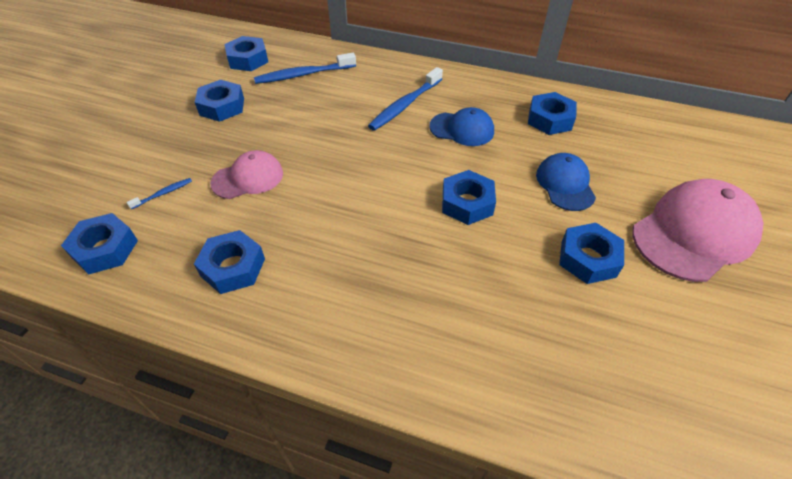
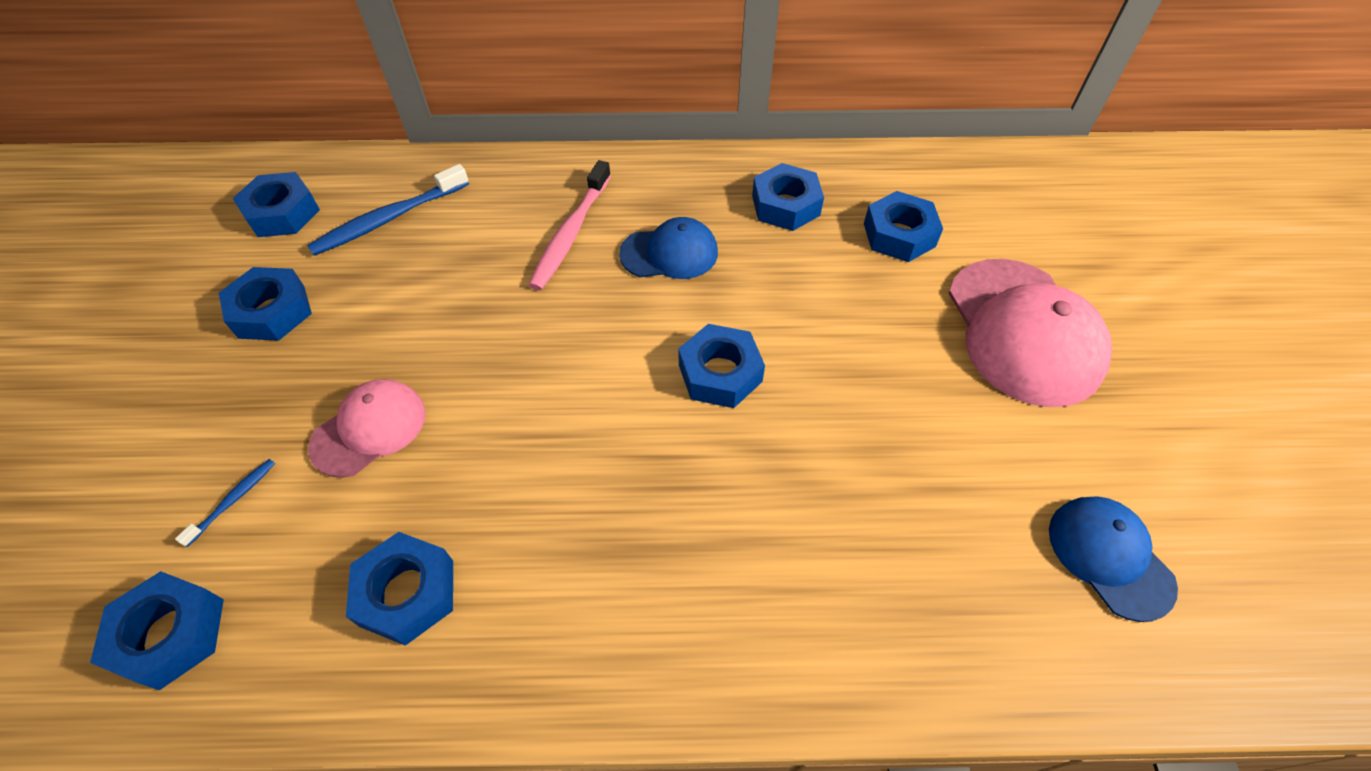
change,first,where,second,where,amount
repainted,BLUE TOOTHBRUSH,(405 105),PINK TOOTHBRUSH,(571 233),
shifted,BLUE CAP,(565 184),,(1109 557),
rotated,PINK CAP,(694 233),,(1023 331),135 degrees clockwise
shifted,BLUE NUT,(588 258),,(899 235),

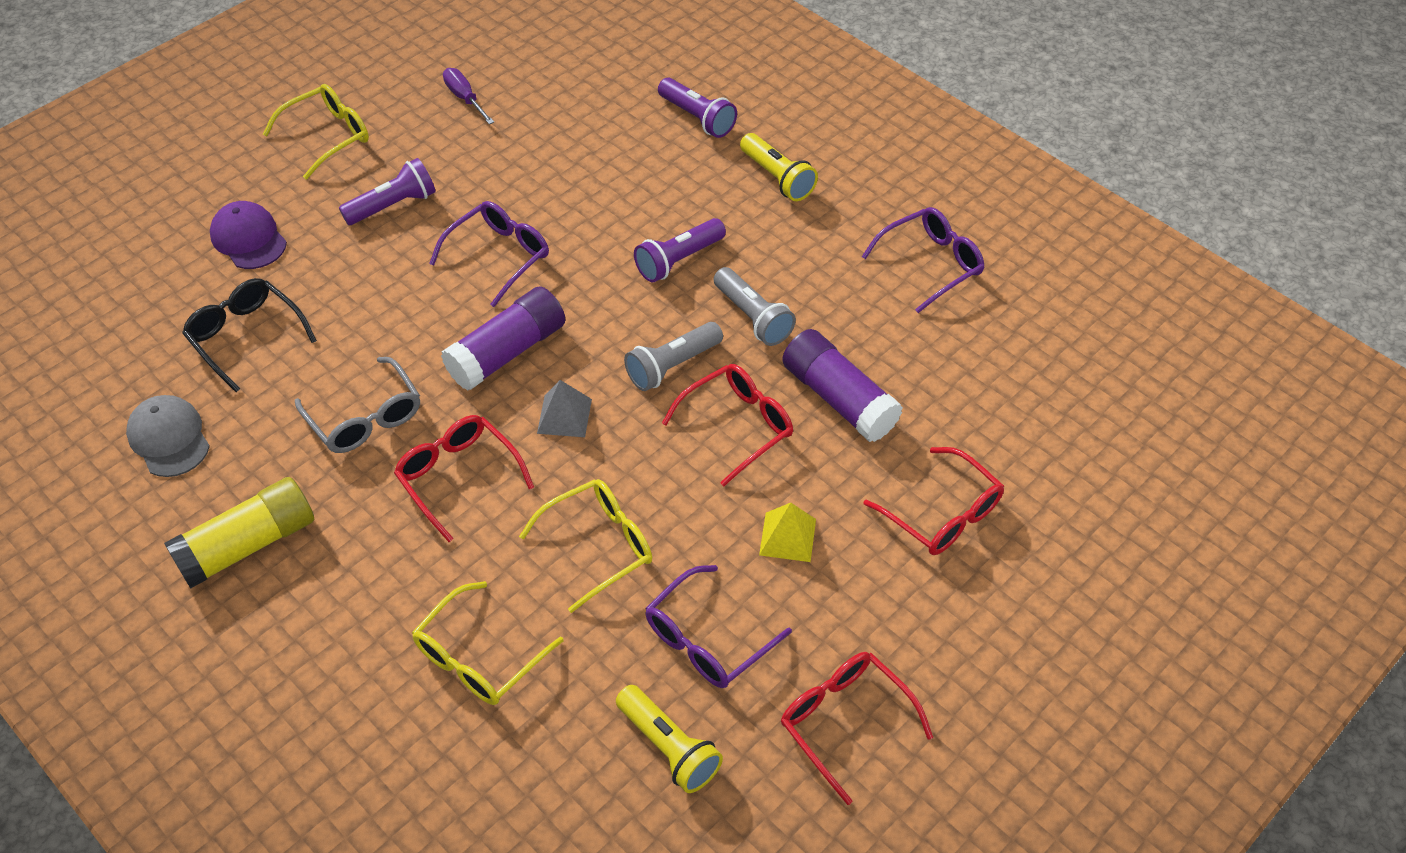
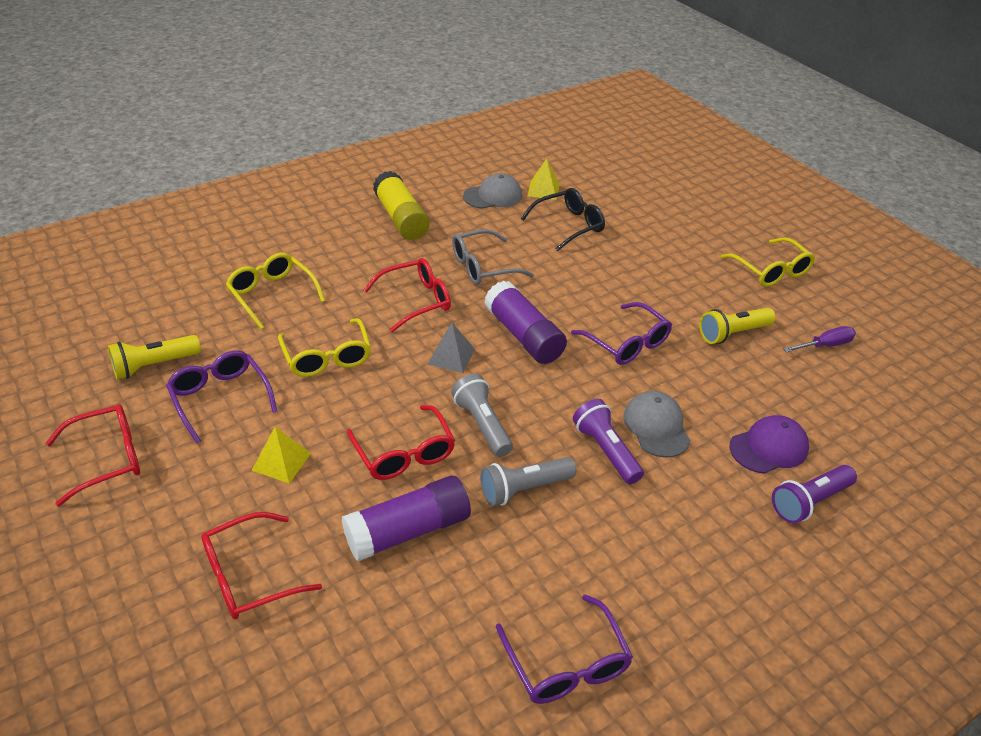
change,first,where,second,where,amount
shifted,YELLOW FLASHLIGHT,(777 178),,(733 333),
gone,PURPLE FLASHLIGHT,(393 205),,,
shifted,PURPLE CAP,(248 239),,(769 447),
new,,,YELLOW PYRAMID,(543 190),
new,,,GREY CAP,(656 426),

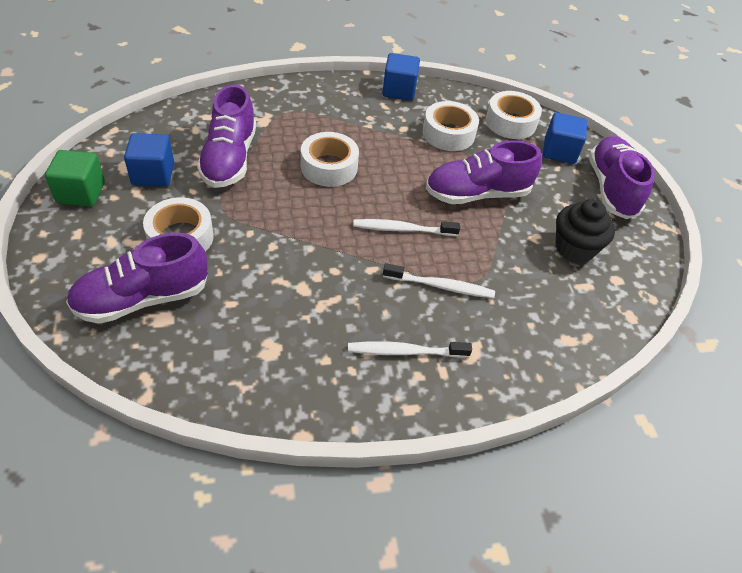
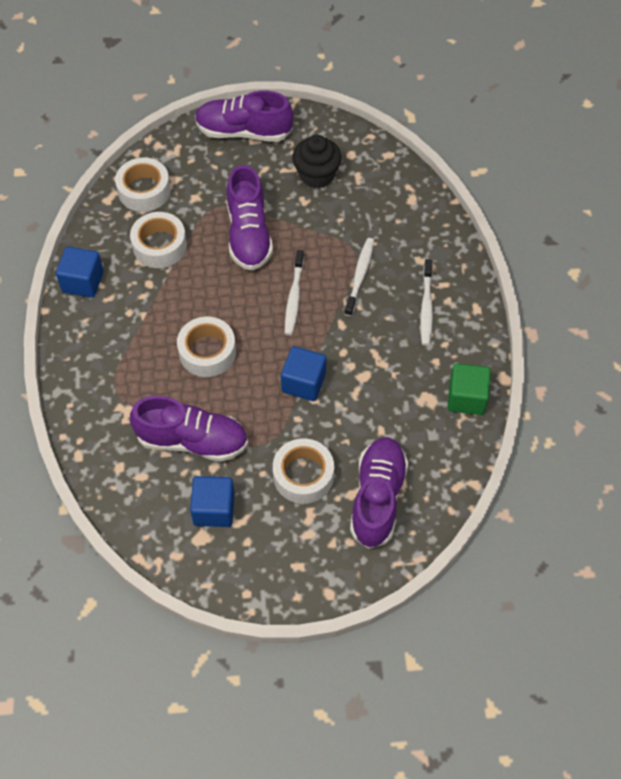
change,first,where,second,where,amount
shifted,BLUE CUBE,(559 151),,(303 383),
shifted,GREEN CUBE,(81 192),,(466 398),
rotated,PURPLE SHOE,(143 299),,(377 498),150 degrees counterclockwise

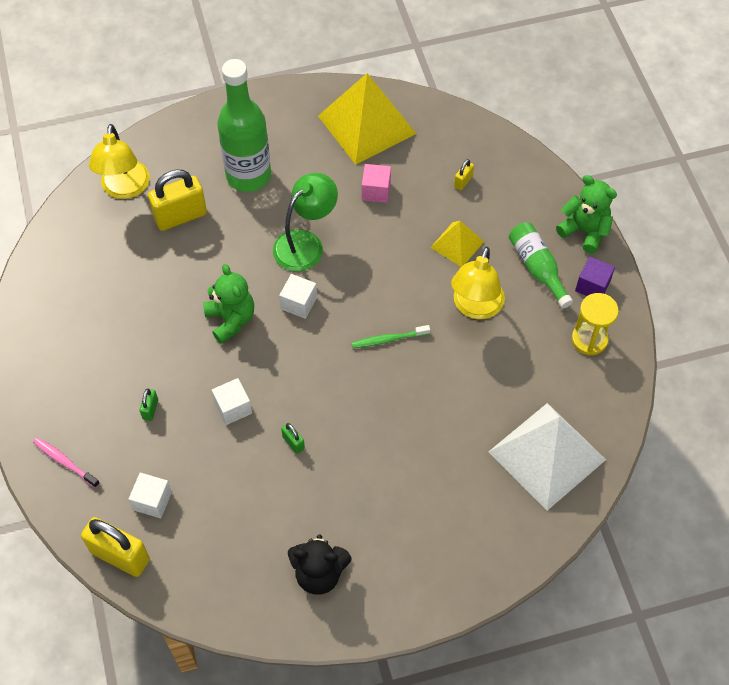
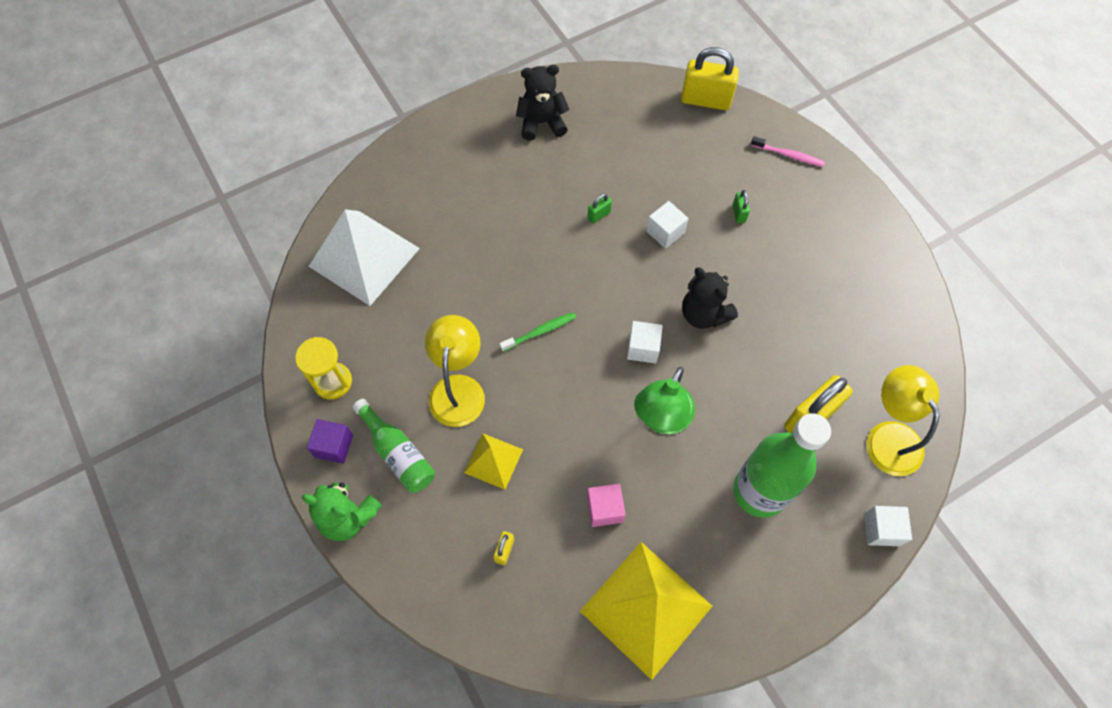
change,first,where,second,where,amount
repainted,GREEN TEDDY BEAR,(231 320),BLACK TEDDY BEAR,(703 314),
rotated,GREEN PADLOCK,(293 443),,(599 215),75 degrees counterclockwise
shifted,WHITE CUBE,(152 501),,(881 529),

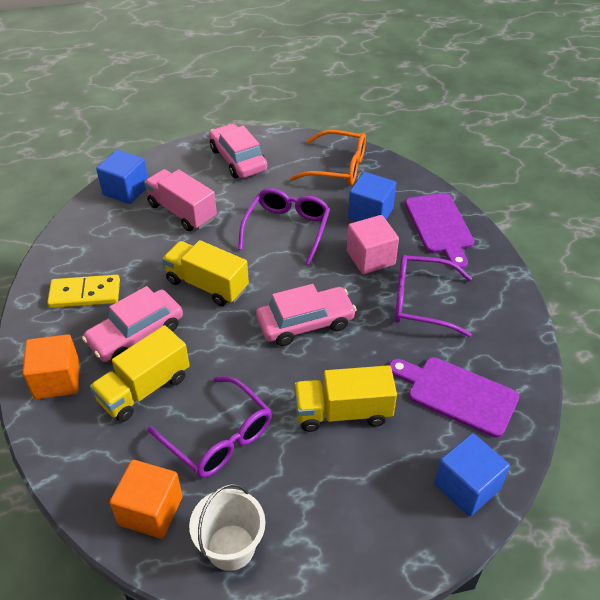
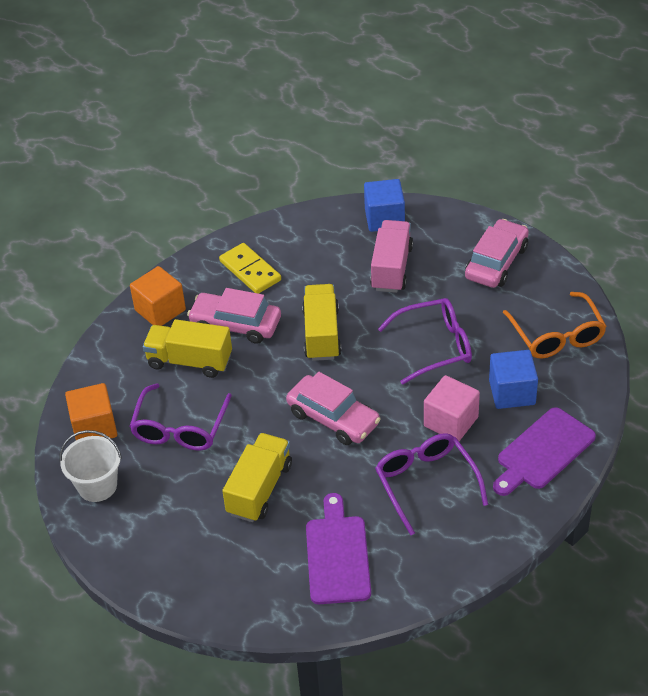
change,first,where,second,where,amount
rotated,YELLOW TRUCK,(343 412),,(259 489),60 degrees clockwise
gone,BLUE CUBE,(467 486),,,

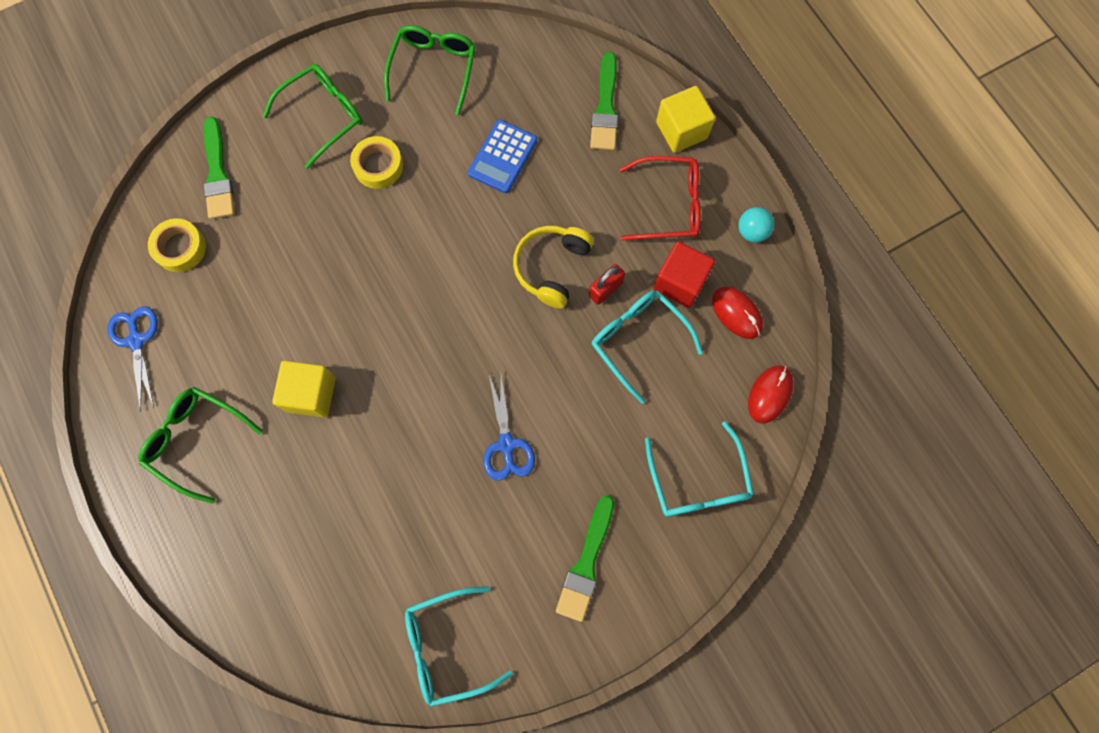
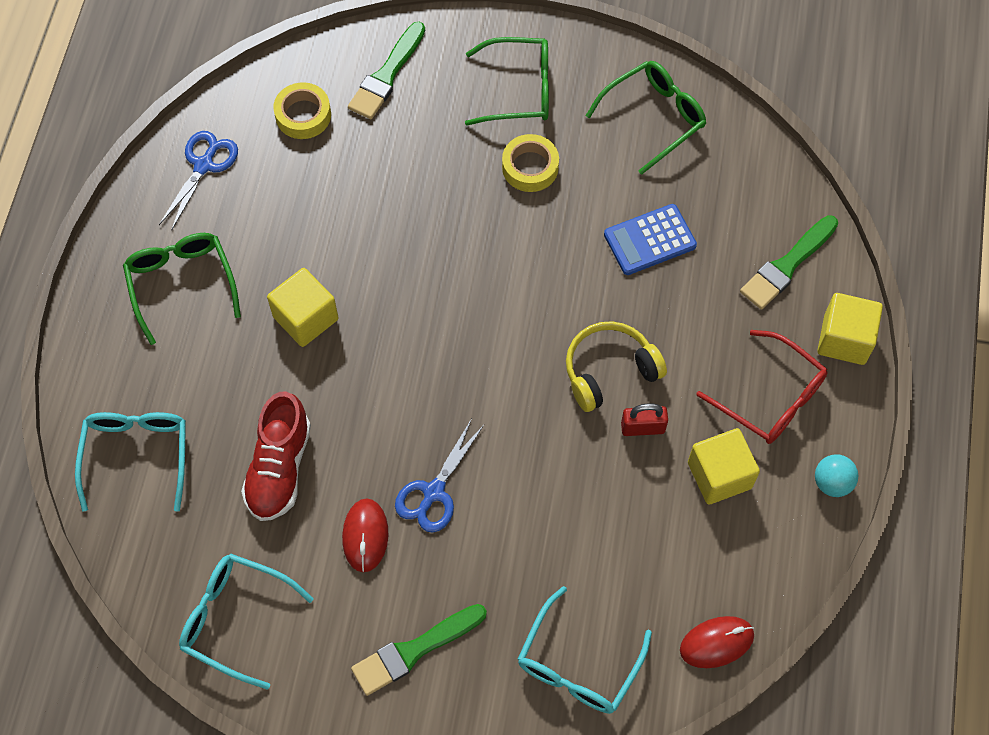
change,first,where,second,where,amount
repainted,RED CUBE,(680 282),YELLOW CUBE,(719 475),
shifted,RED MOUSE,(736 313),,(365 536),
shifted,TURQUOISE GLASSES,(638 340),,(137 455),
new,,,RED SHOE,(279 468),

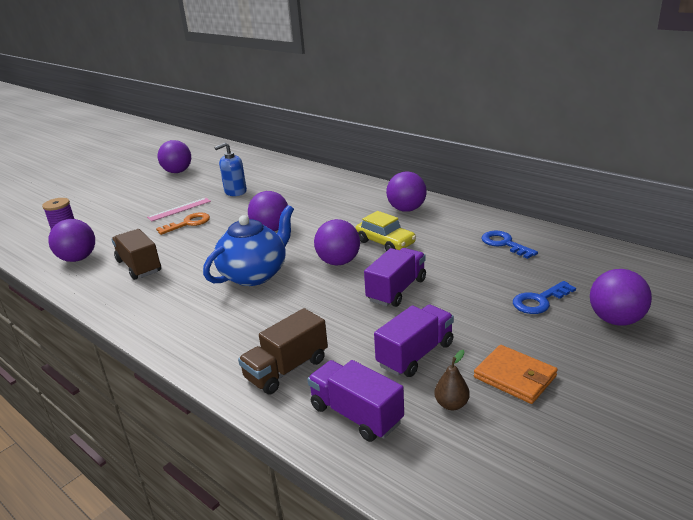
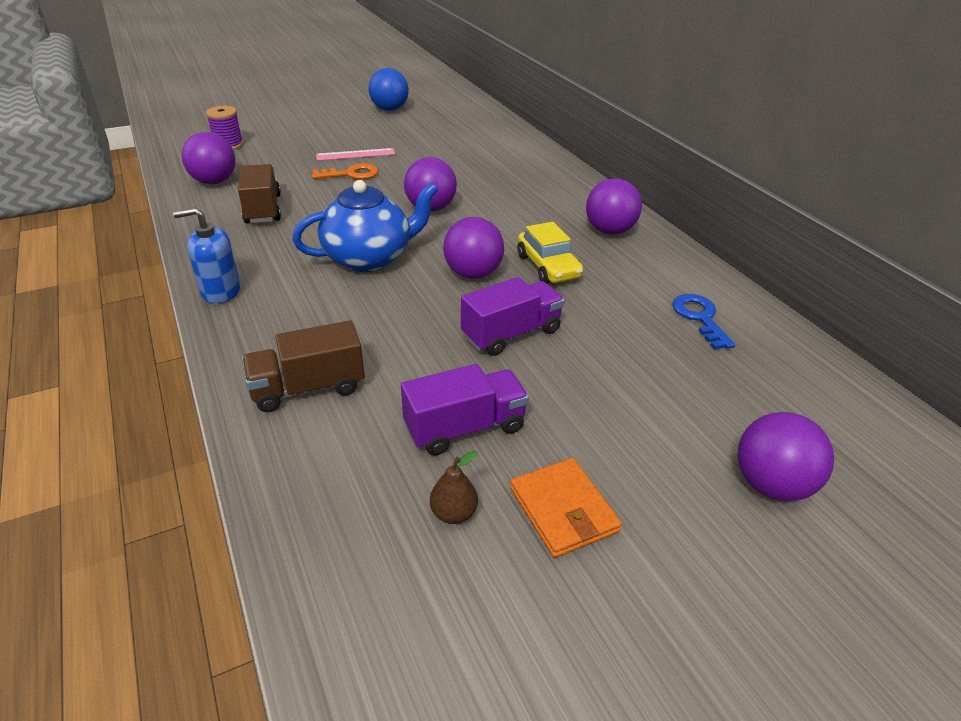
change,first,where,second,where,amount
repainted,PURPLE BALL,(177 172),BLUE BALL,(389 109),
shifted,BLUE SOAP DISPENSER,(235 192),,(220 291),
gone,BLUE KEY,(539 301),,,
gone,PURPLE TRUCK,(356 414),,,

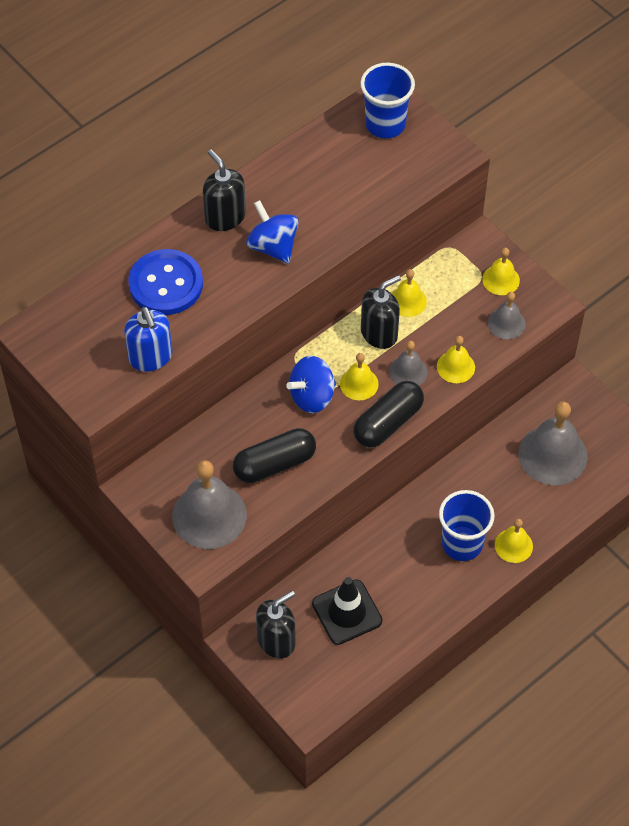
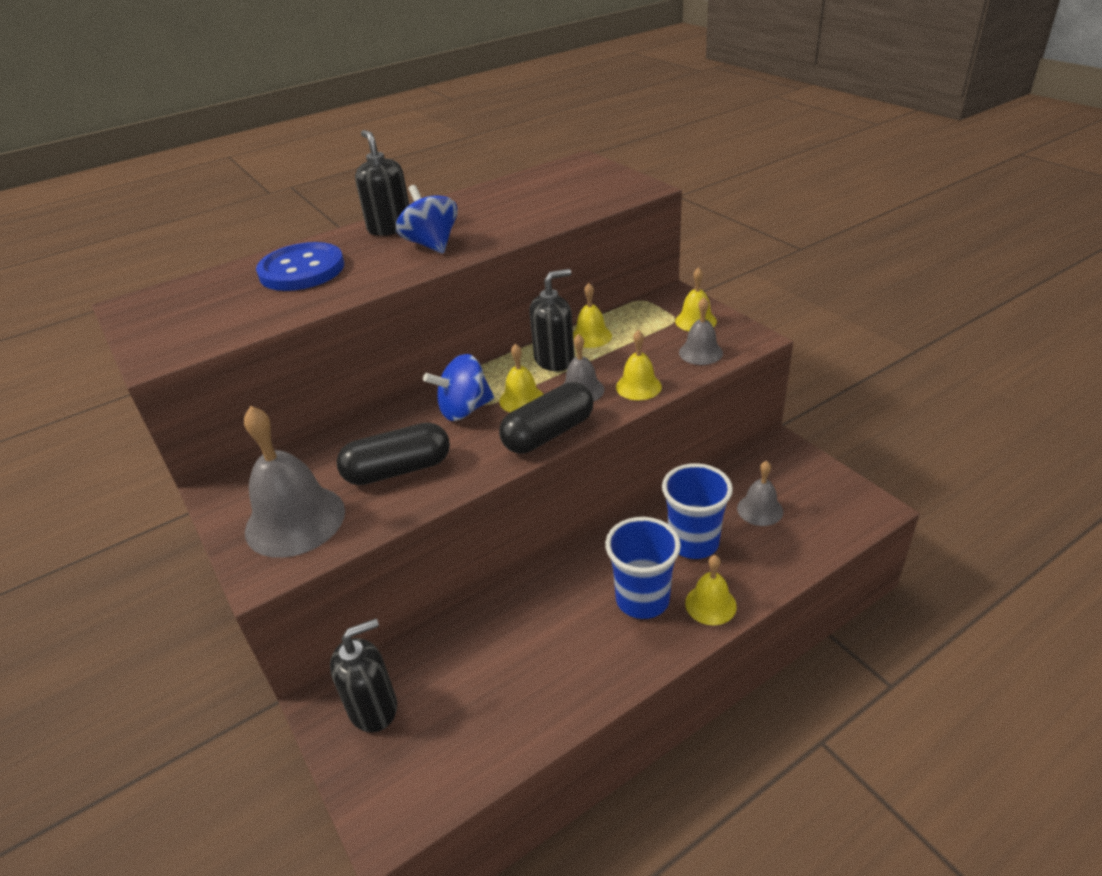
change,first,where,second,where,amount
shifted,BLUE CUP,(385 124),,(693 542),
gone,BLUE SOAP DISPENSER,(150 357),,,
scaled,GREY BELL,(552 455),,(760 509),x0.54
gone,BLACK TRAFFIC CONE,(347 612),,,

